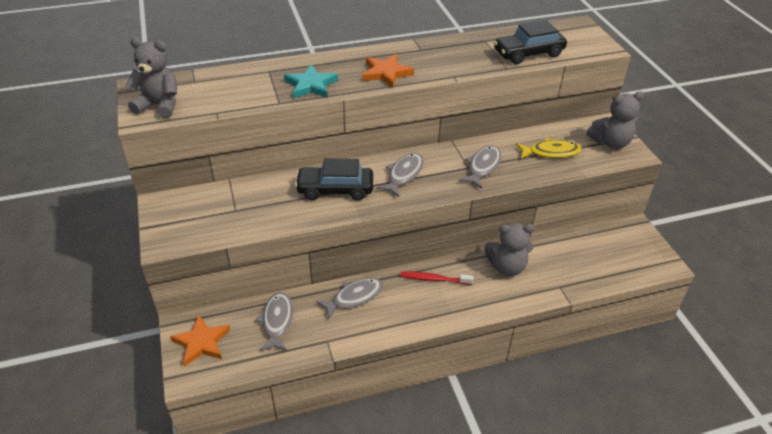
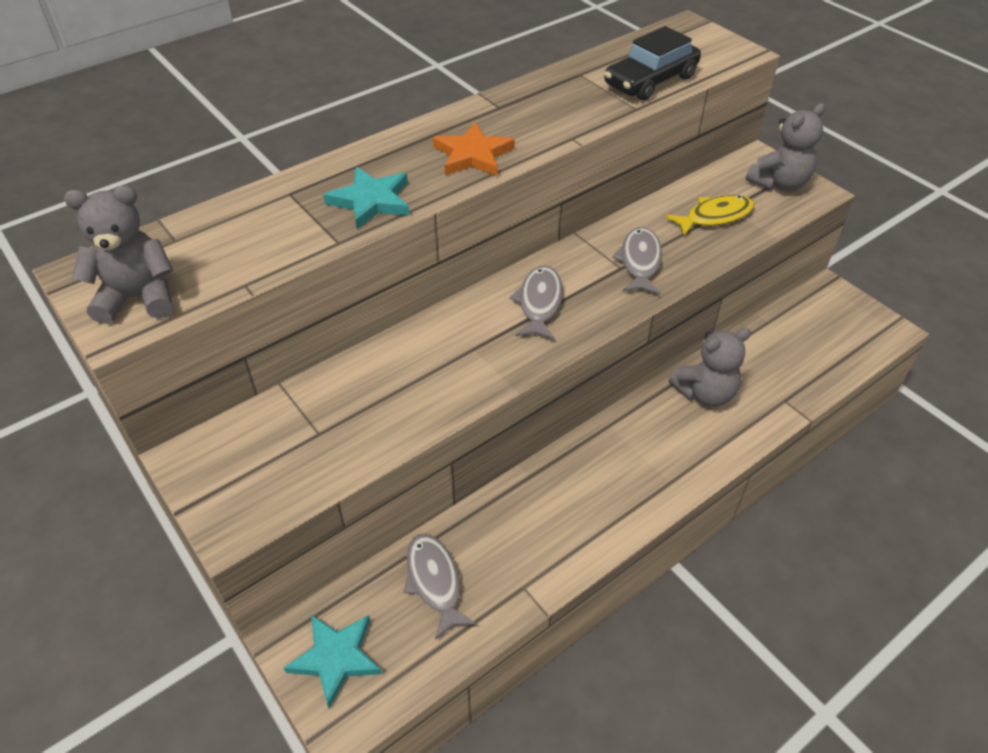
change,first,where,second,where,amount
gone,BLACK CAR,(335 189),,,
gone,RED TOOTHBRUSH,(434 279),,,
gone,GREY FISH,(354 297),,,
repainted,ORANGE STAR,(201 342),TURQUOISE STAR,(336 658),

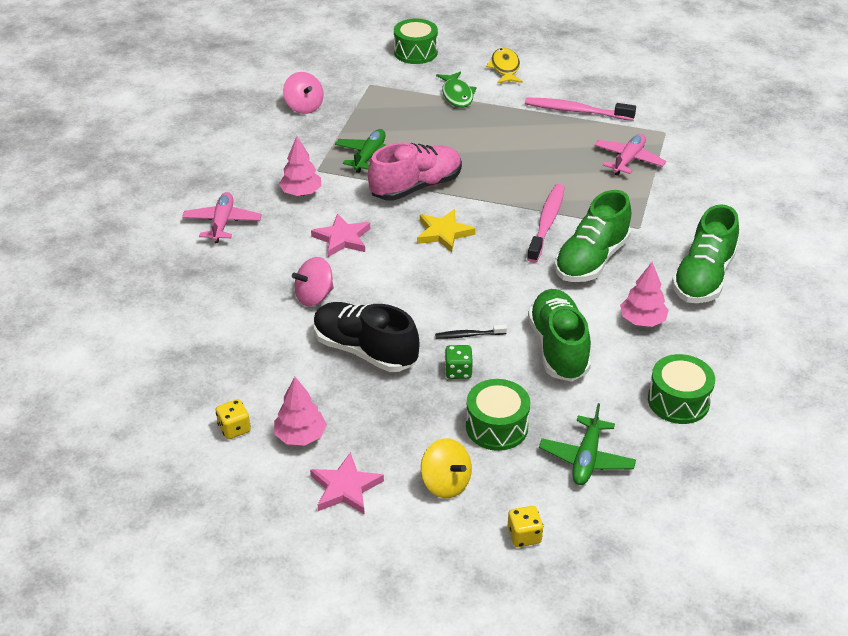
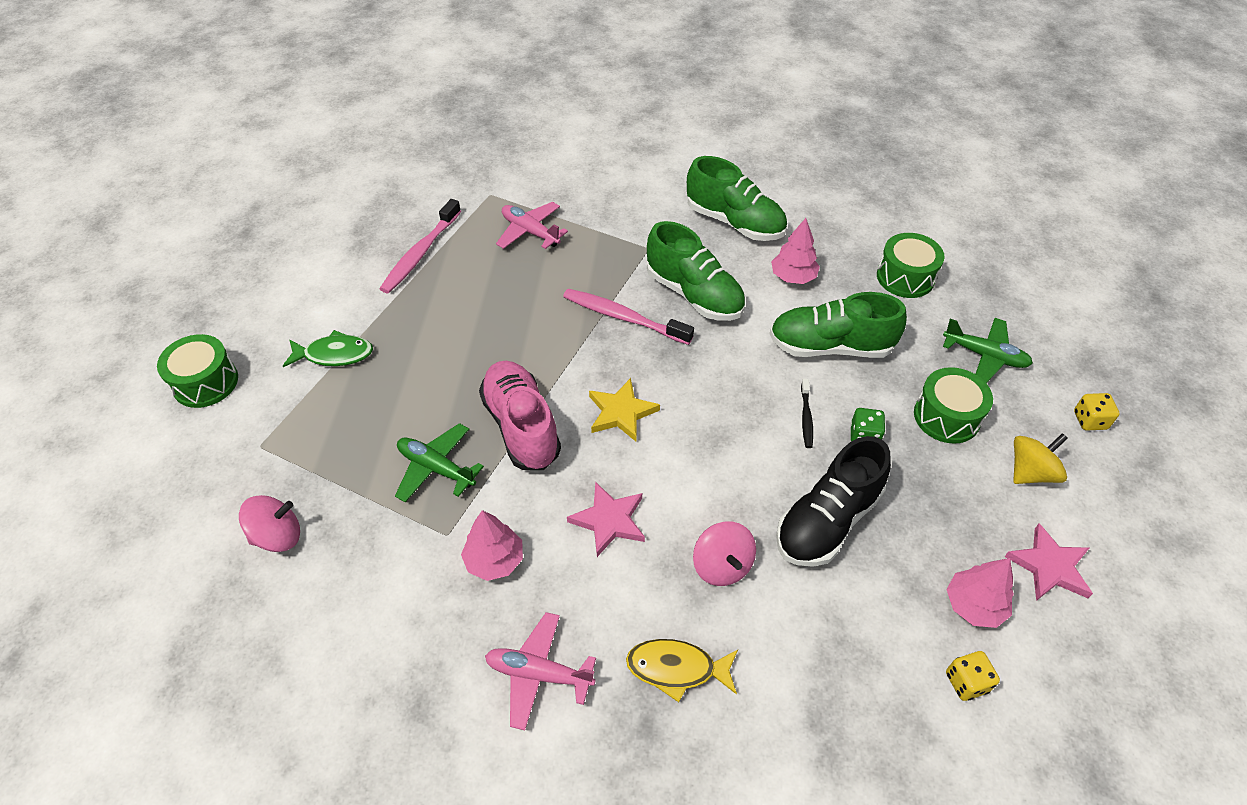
change,first,where,second,where,amount
shifted,YELLOW FISH,(505 68),,(677 668),

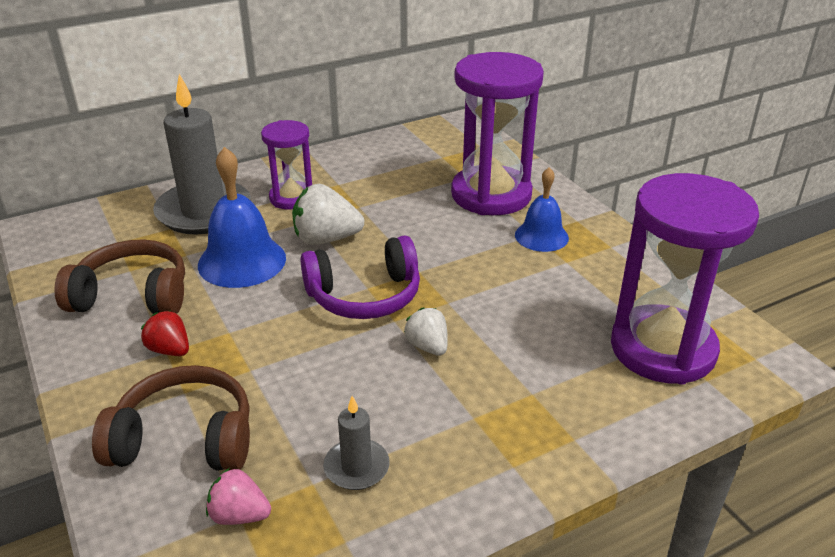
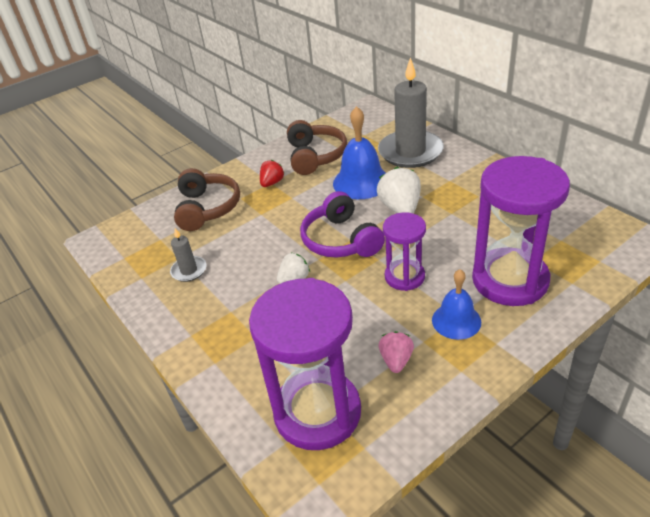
change,first,where,second,where,amount
shifted,PURPLE HOURGLASS,(292 198),,(404 277),
shifted,PINK STRAWBERRY,(239 515),,(396 360),

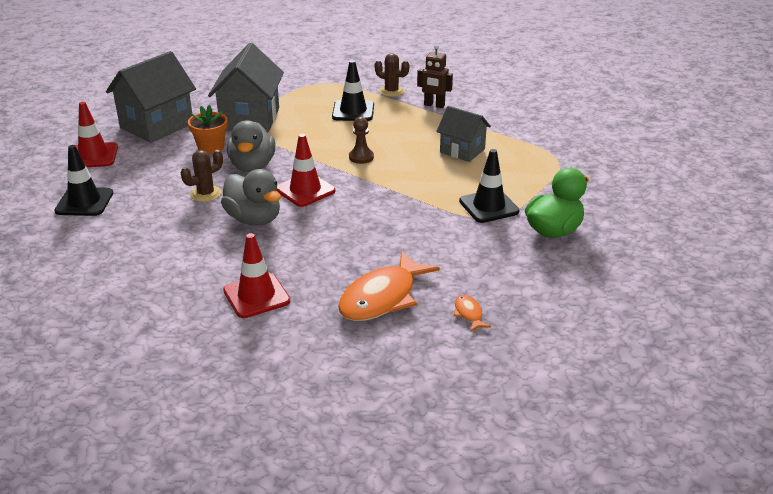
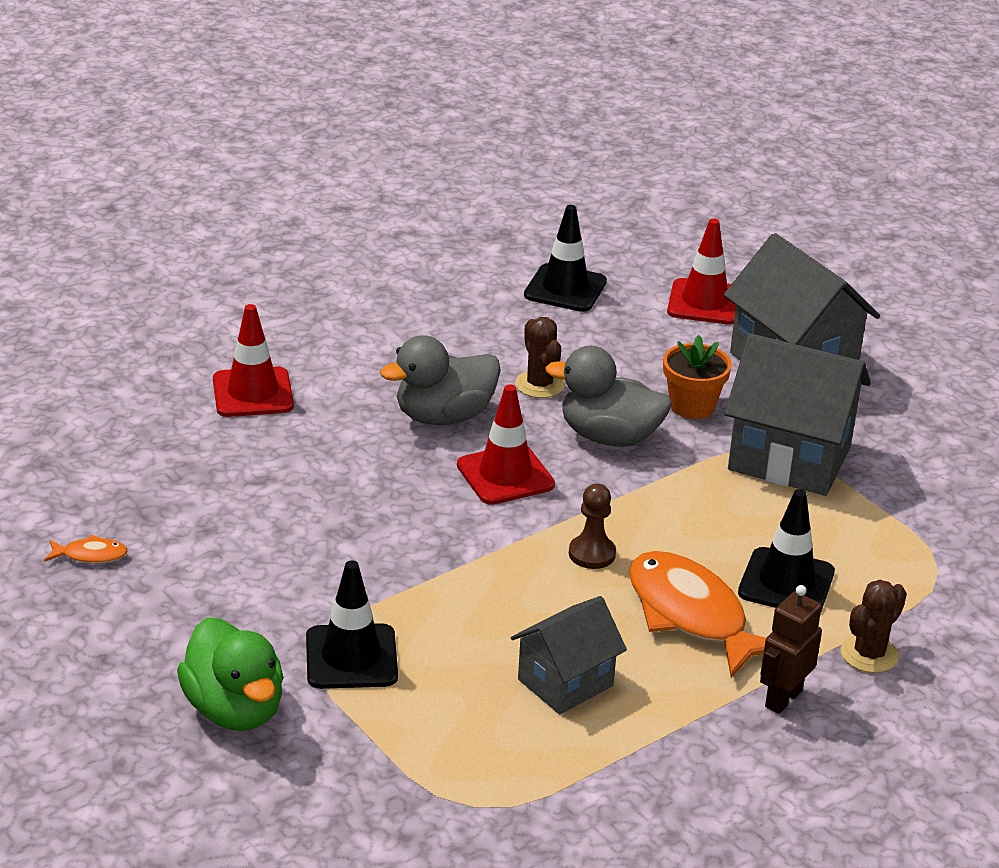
change,first,where,second,where,amount
shifted,ORANGE FISH,(382 297),,(691 615),

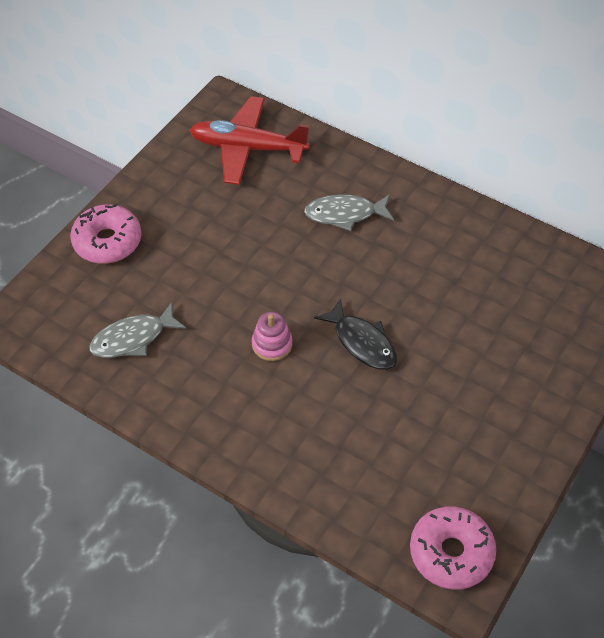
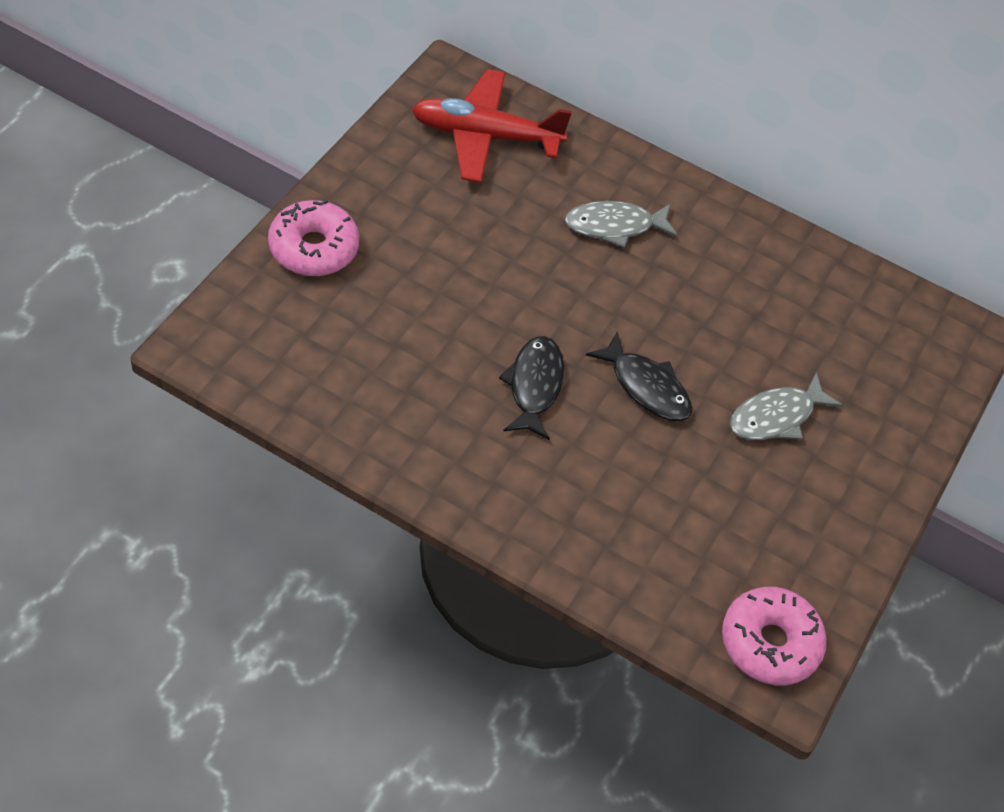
change,first,where,second,where,amount
shifted,GREY FISH,(133 338),,(776 417),
swapped,PINK STACKING TOY,(272 344),BLACK FISH,(534 386),

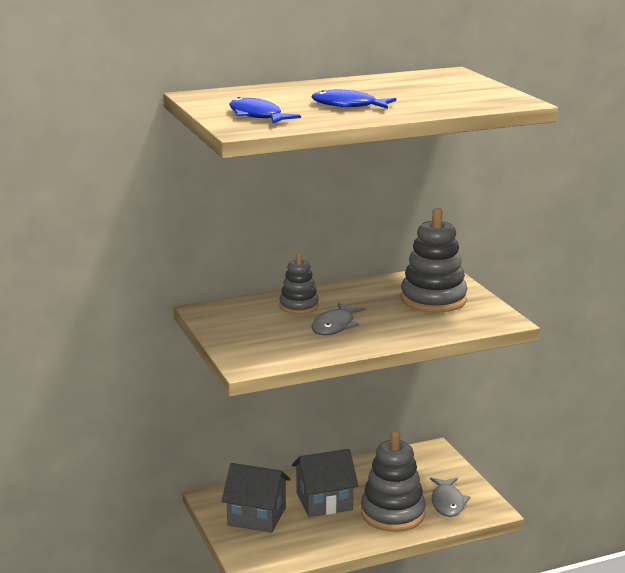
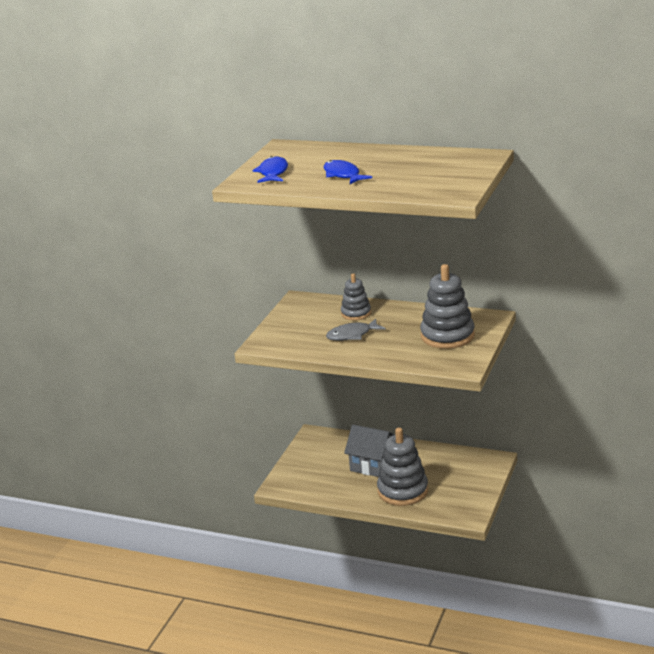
change,first,where,second,where,amount
gone,GREY HOUSE,(257 516),,,
gone,GREY FISH,(447 503),,,

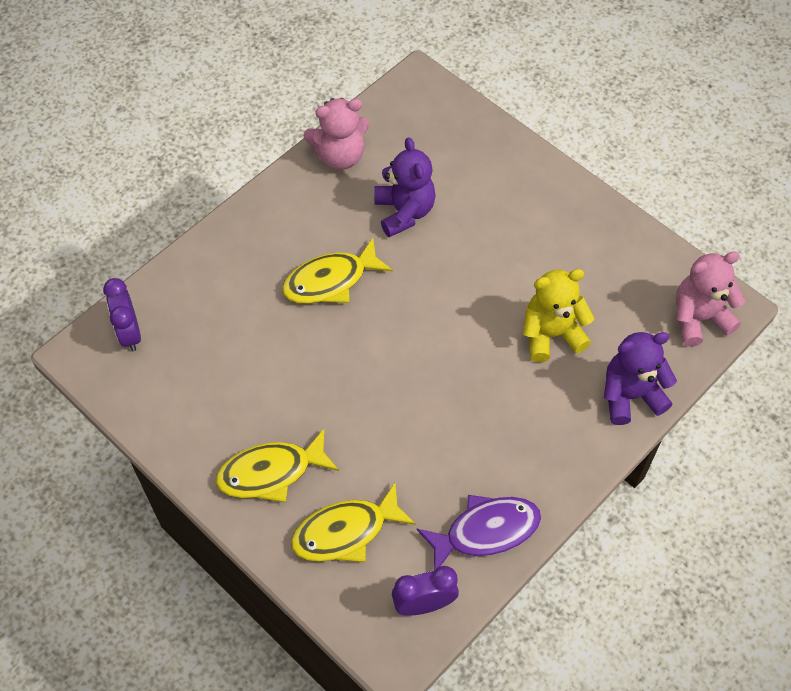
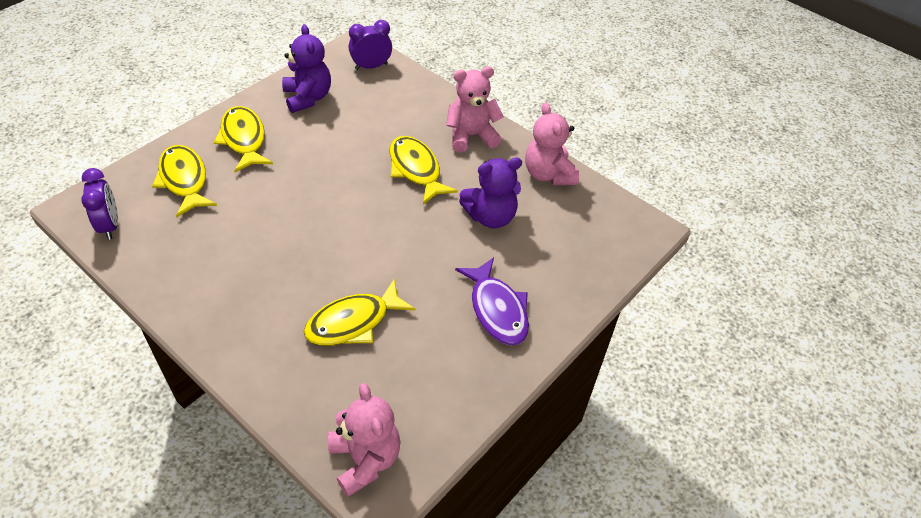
change,first,where,second,where,amount
swapped,YELLOW TEDDY BEAR,(551 334),YELLOW FISH,(353 322),
shifted,PURPLE TEDDY BEAR,(630 395),,(308 98),
shifted,PURPLE FISH,(486 531),,(497 309),
new,,,PINK TEDDY BEAR,(471 136),

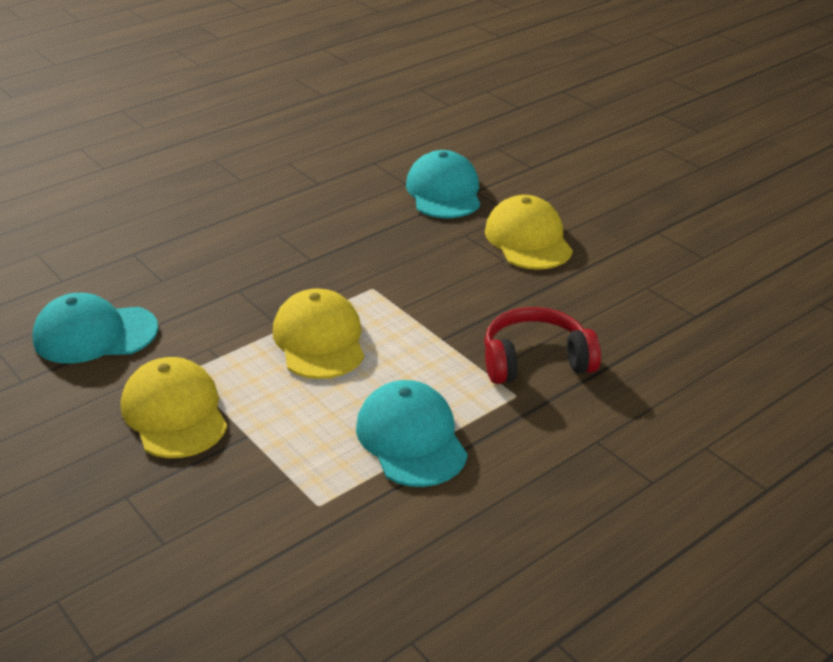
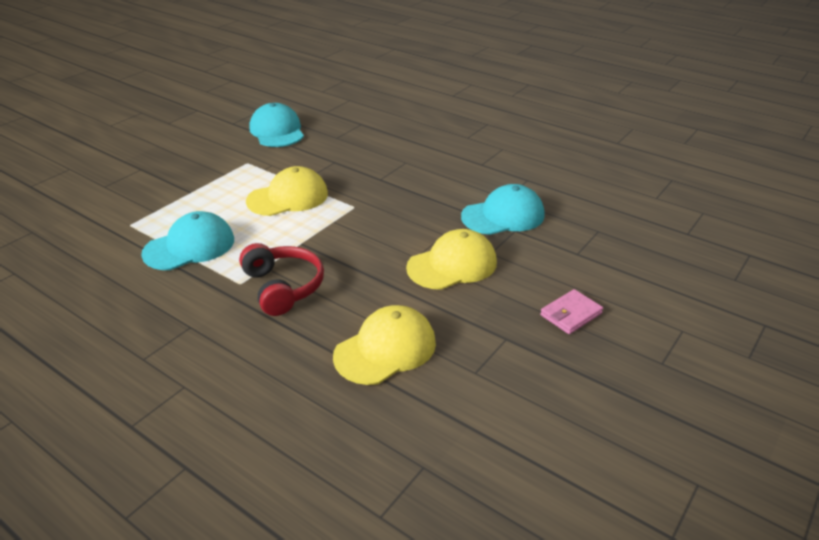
change,first,where,second,where,amount
shifted,YELLOW CAP,(174 413),,(385 349),
new,,,PINK WALLET,(571 314),

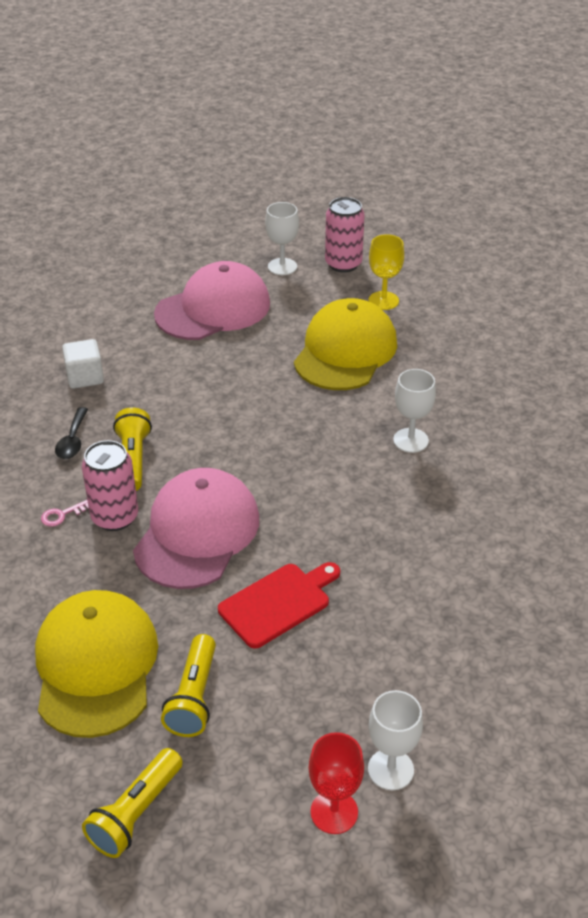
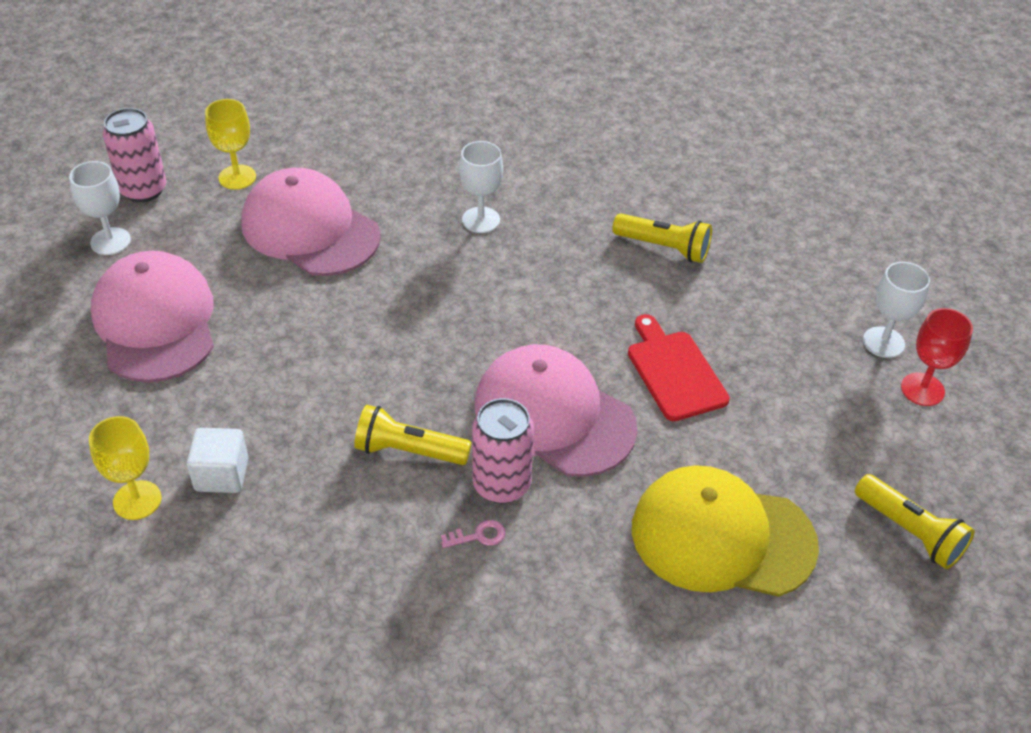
change,first,where,second,where,amount
repainted,YELLOW CAP,(345 351),PINK CAP,(310 229),
gone,BLACK SPOON,(72 441),,,
rotated,PINK KEY,(62 515),,(478 536),90 degrees counterclockwise
shifted,YELLOW FLASHLIGHT,(193 697),,(664 248),
new,,,YELLOW GOBLET,(137 500),

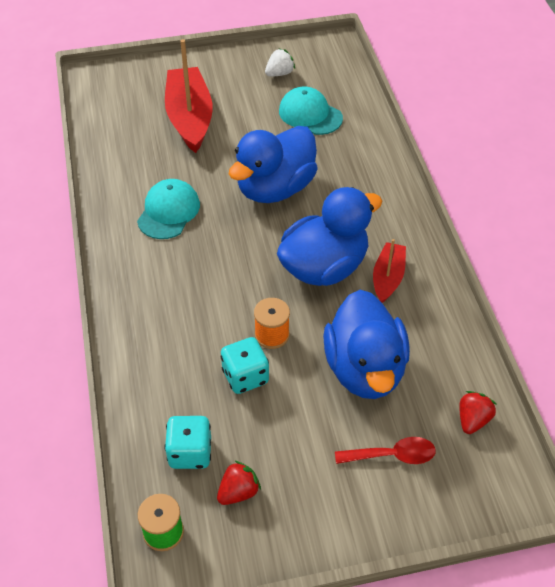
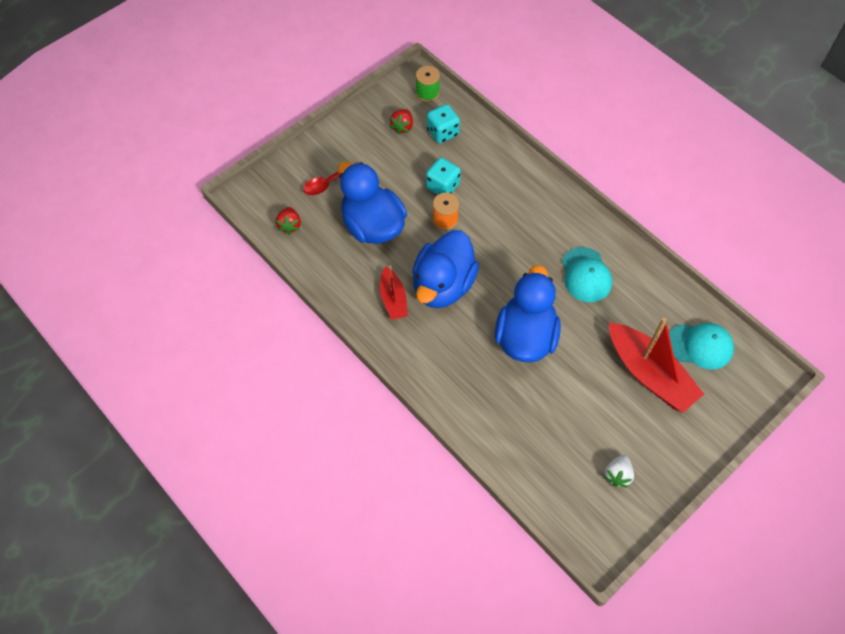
change,first,where,second,where,amount
shifted,TURQUOISE CAP,(310 114),,(700 346),

